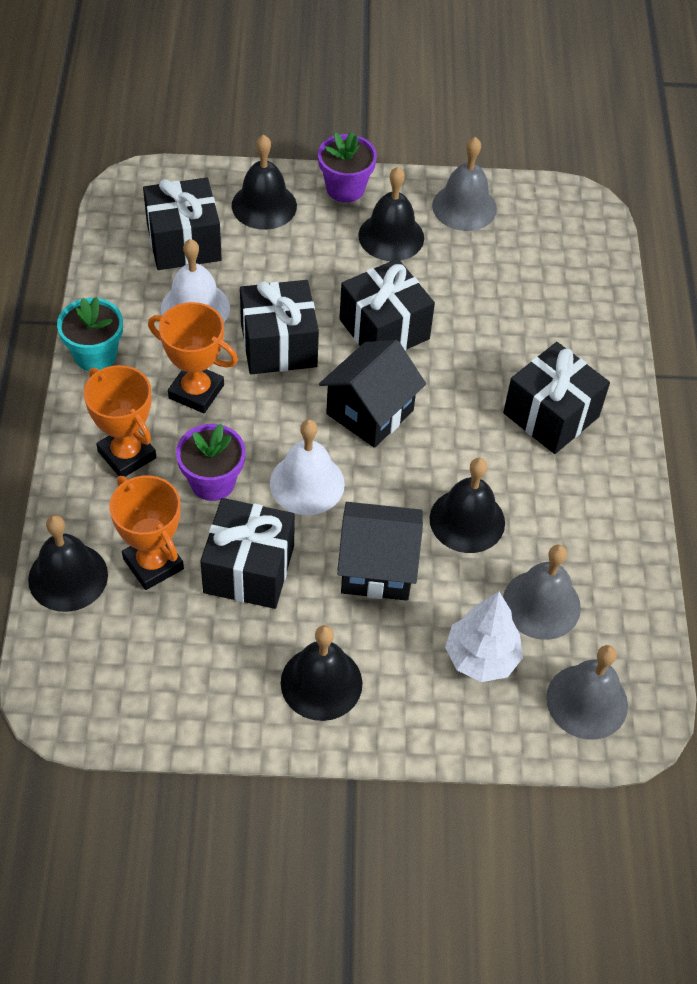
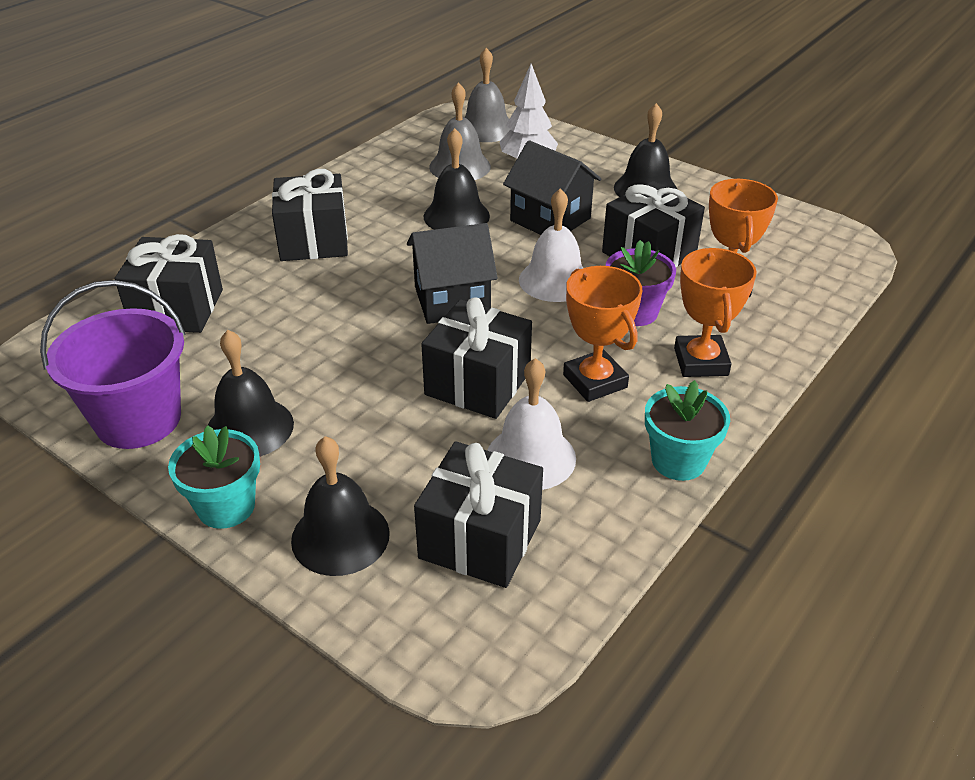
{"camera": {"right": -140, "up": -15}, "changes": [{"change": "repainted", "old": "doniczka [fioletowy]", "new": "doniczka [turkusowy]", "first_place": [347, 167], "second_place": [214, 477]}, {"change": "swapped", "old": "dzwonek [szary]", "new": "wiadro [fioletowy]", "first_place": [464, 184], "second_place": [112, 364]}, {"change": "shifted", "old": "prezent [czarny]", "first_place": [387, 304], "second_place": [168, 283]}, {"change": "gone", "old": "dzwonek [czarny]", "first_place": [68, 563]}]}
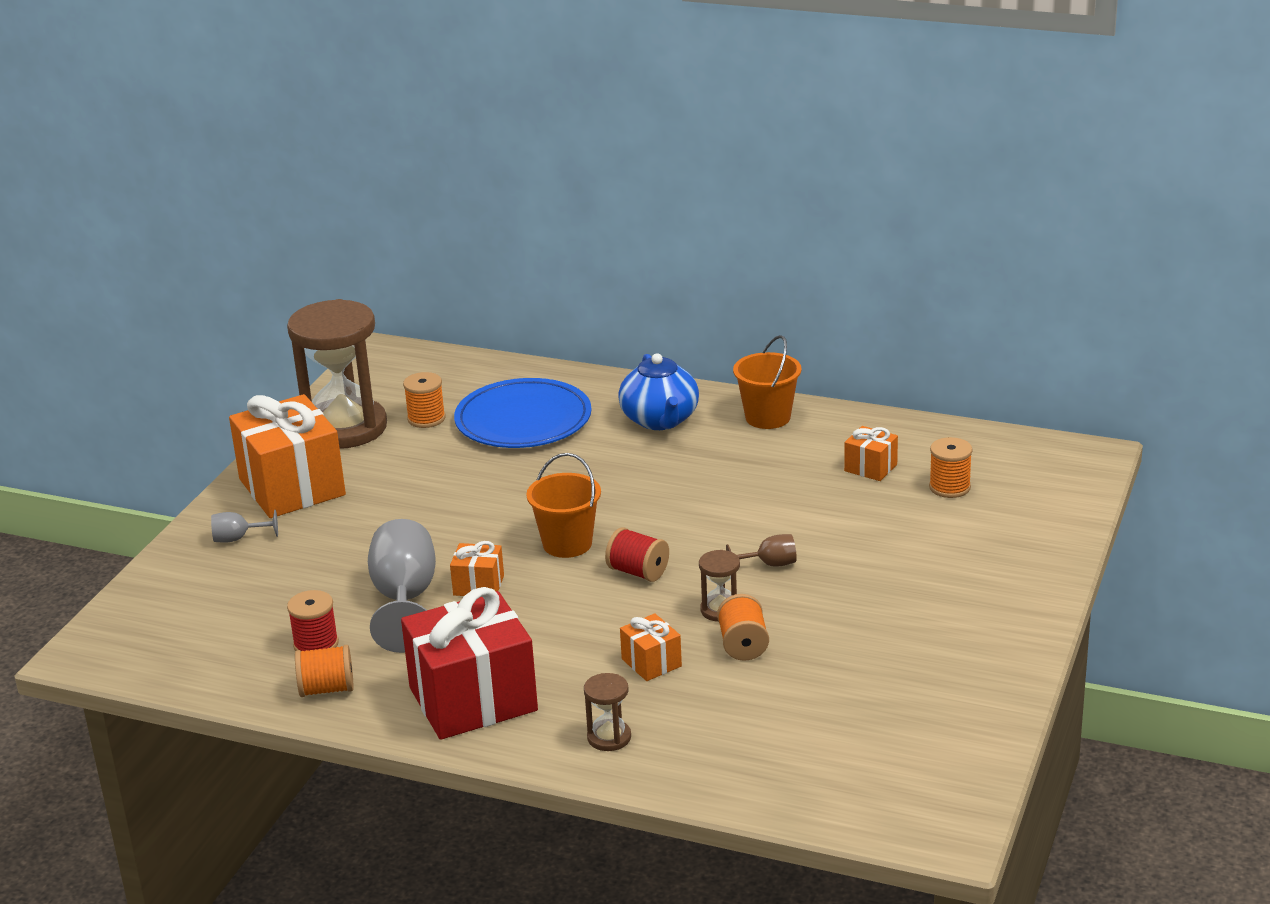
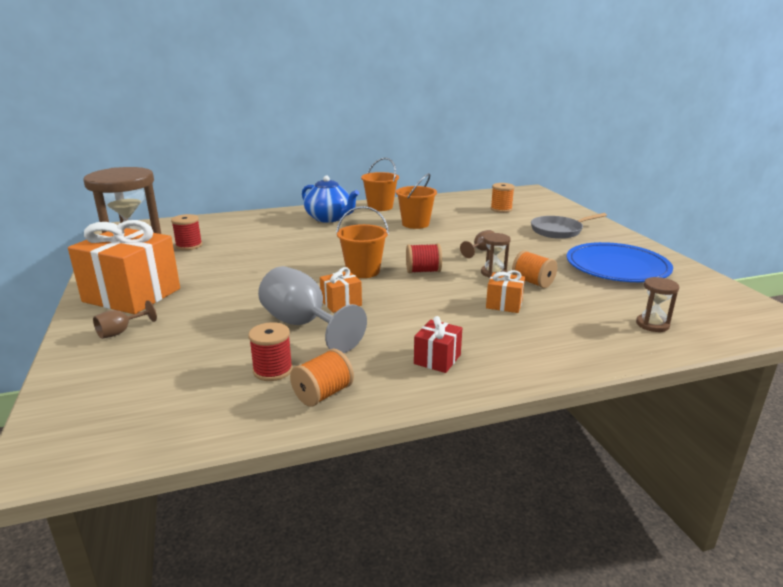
{"camera": {"right": -40, "up": -5}, "changes": [{"change": "repainted", "old": "szpulka [pomarańczowy]", "new": "szpulka [czerwony]", "first_place": [424, 400], "second_place": [186, 232]}, {"change": "shifted", "old": "talerz [niebieski]", "first_place": [523, 413], "second_place": [620, 262]}, {"change": "gone", "old": "prezent [pomarańczowy]", "first_place": [871, 453]}, {"change": "repainted", "old": "kielich [szary]", "new": "kielich [brązowy]", "first_place": [244, 526], "second_place": [125, 319]}, {"change": "scaled", "old": "prezent [czerwony]", "first_place": [469, 663], "second_place": [438, 344], "factor": 0.46}, {"change": "shifted", "old": "klepsydra [brązowy]", "first_place": [607, 712], "second_place": [657, 304]}, {"change": "new", "new": "wiadro [pomarańczowy]", "second_place": [416, 201]}, {"change": "new", "new": "patelnia [szary]", "second_place": [569, 226]}]}
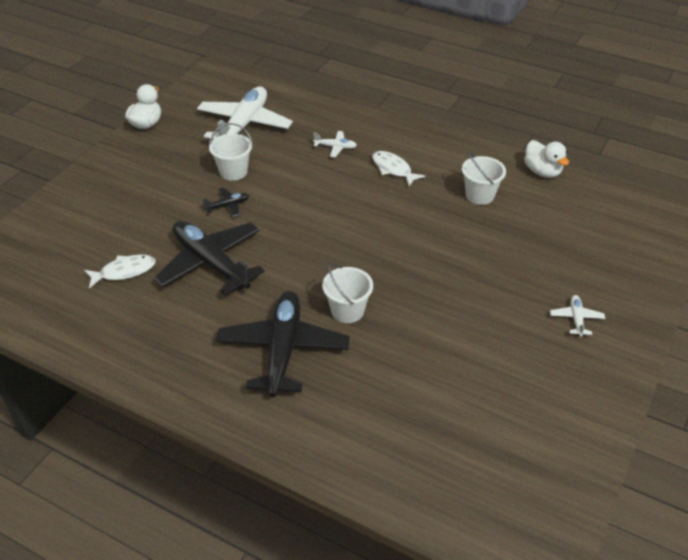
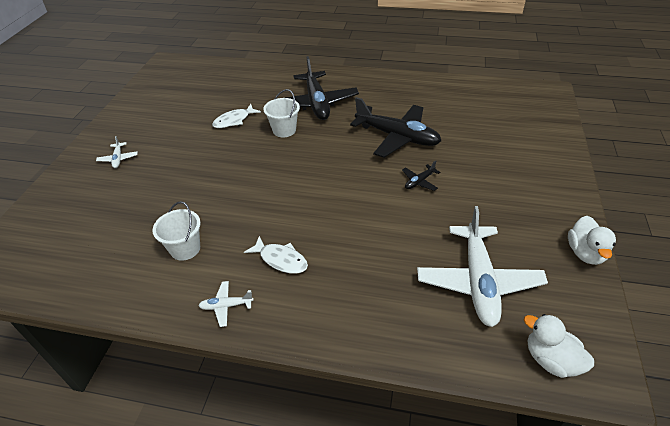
{"camera": {"right": 165, "up": 0}, "changes": [{"change": "gone", "old": "wiadro [biały]", "first_place": [231, 152]}, {"change": "shifted", "old": "samolot [biały]", "first_place": [335, 144], "second_place": [226, 304]}, {"change": "shifted", "old": "kaczka [biały]", "first_place": [546, 159], "second_place": [559, 346]}, {"change": "shifted", "old": "ryba [biały]", "first_place": [120, 272], "second_place": [236, 116]}]}
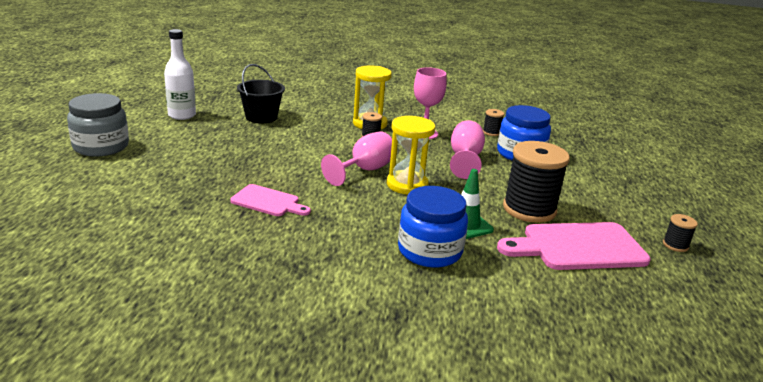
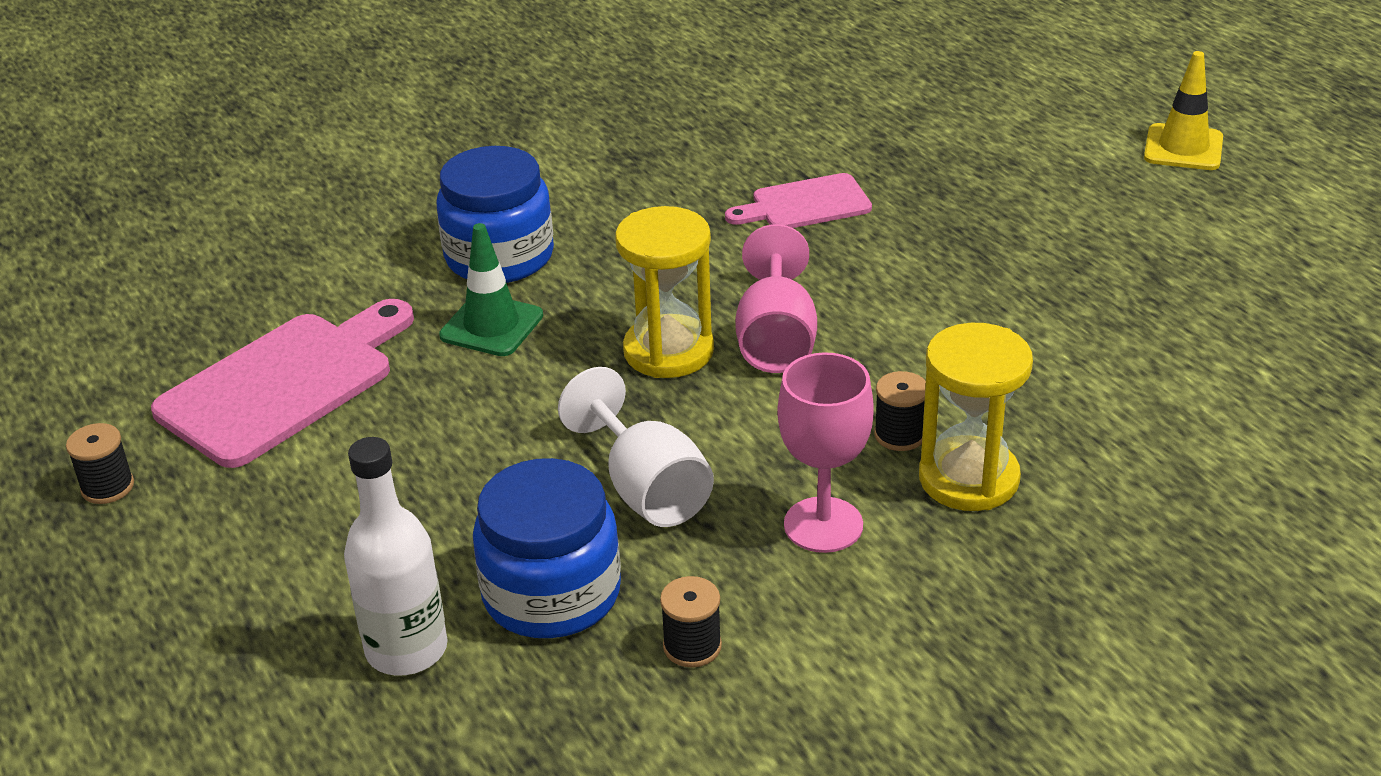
{"camera": {"right": 145, "up": 10}, "changes": [{"change": "shifted", "old": "butelka [biały]", "first_place": [180, 74], "second_place": [396, 556]}, {"change": "gone", "old": "wiadro [czarny]", "first_place": [261, 93]}, {"change": "swapped", "old": "słoik [szary]", "new": "pachołek [żółty]", "first_place": [98, 125], "second_place": [1183, 110]}, {"change": "repainted", "old": "kielich [różowy]", "new": "kielich [biały]", "first_place": [467, 149], "second_place": [636, 447]}, {"change": "gone", "old": "szpulka [czarny]", "first_place": [536, 182]}]}
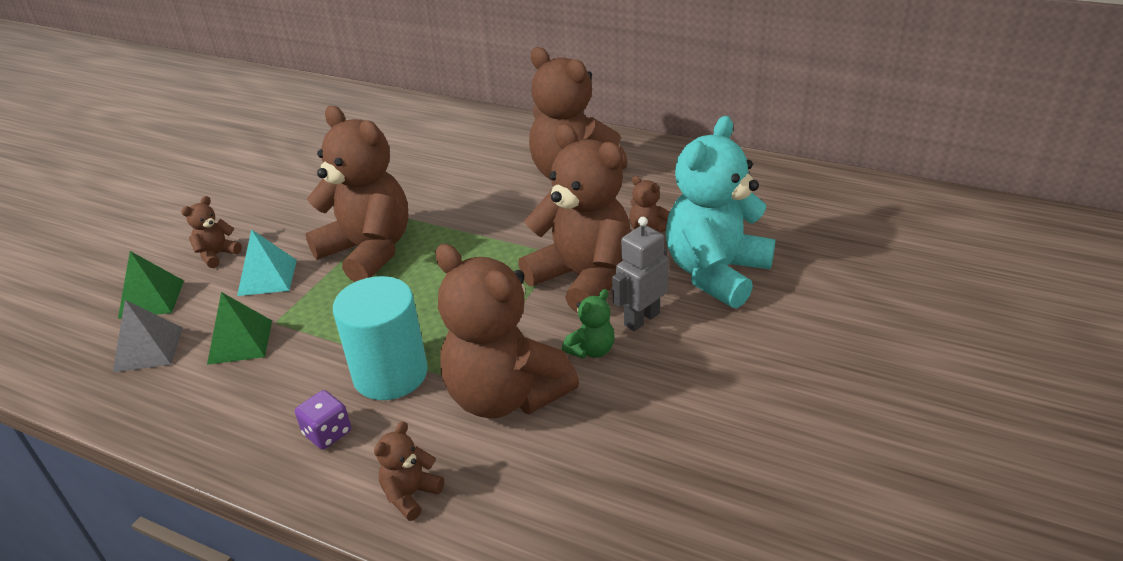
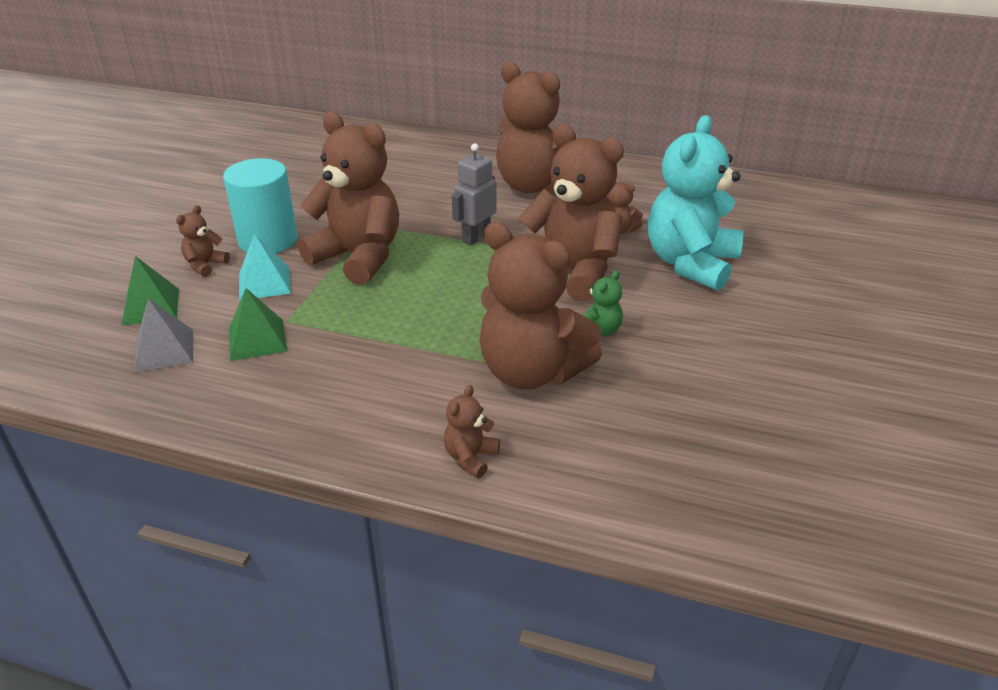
{"camera": {"right": -10, "up": 0}, "changes": [{"change": "shifted", "old": "robot [szary]", "first_place": [640, 274], "second_place": [474, 194]}, {"change": "shifted", "old": "walec [turkusowy]", "first_place": [380, 338], "second_place": [260, 205]}, {"change": "gone", "old": "kostka do gry [fioletowy]", "first_place": [323, 419]}]}
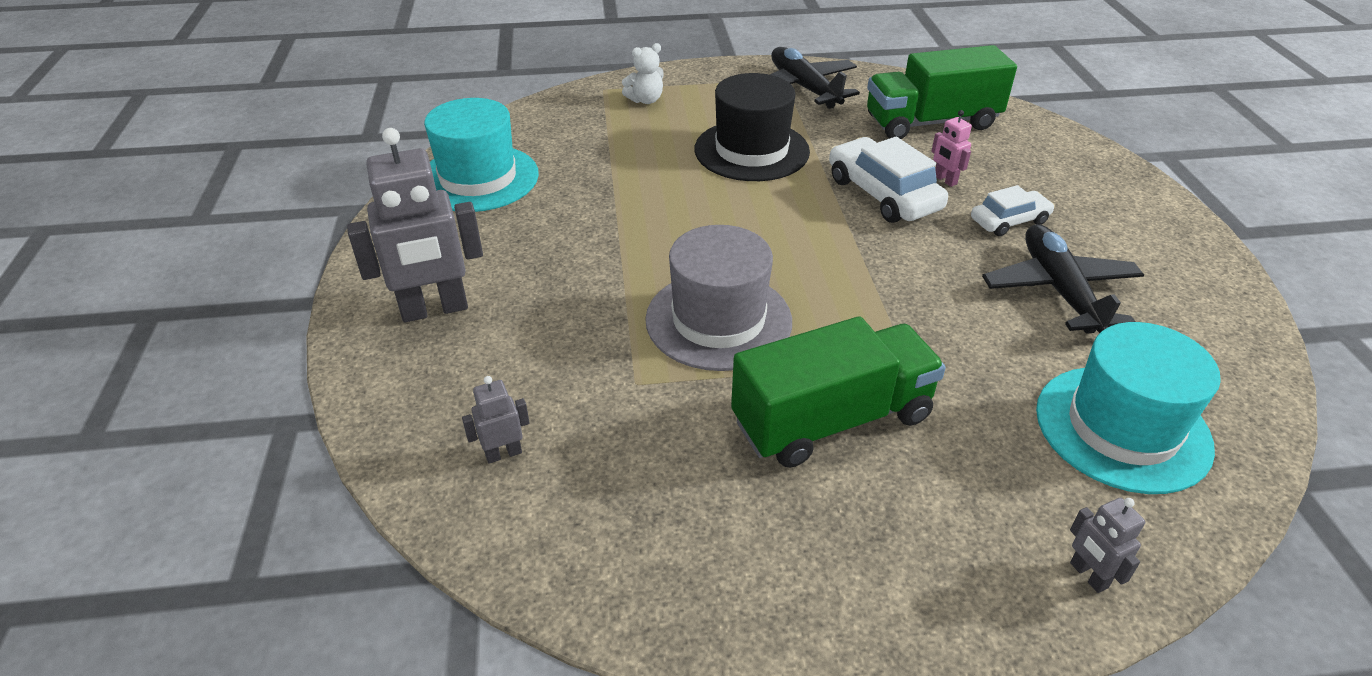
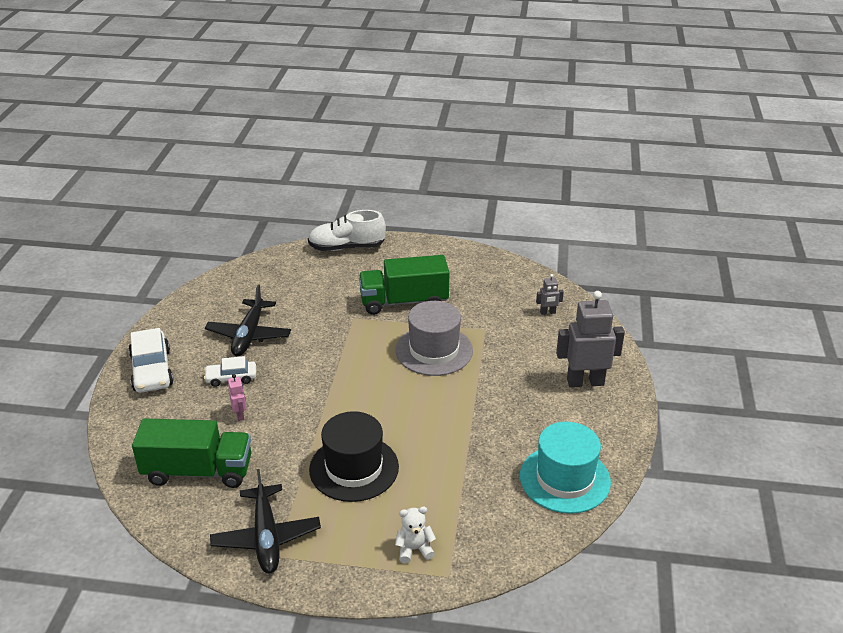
{"camera": {"right": -165, "up": -5}, "changes": [{"change": "shifted", "old": "samochód [biały]", "first_place": [888, 180], "second_place": [150, 360]}, {"change": "gone", "old": "kapelusz [turkusowy]", "first_place": [1128, 408]}, {"change": "swapped", "old": "robot [szary]", "new": "but [biały]", "first_place": [1107, 545], "second_place": [347, 230]}]}
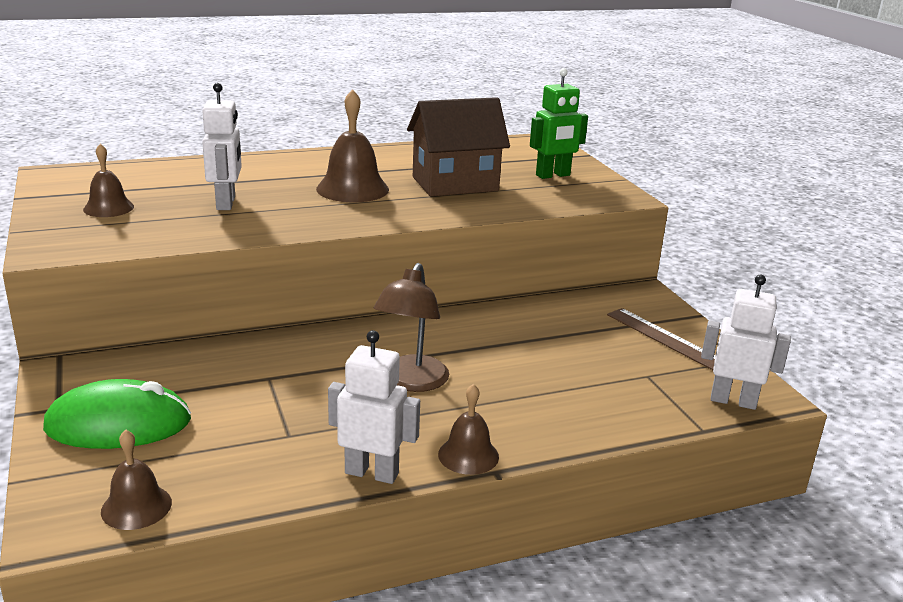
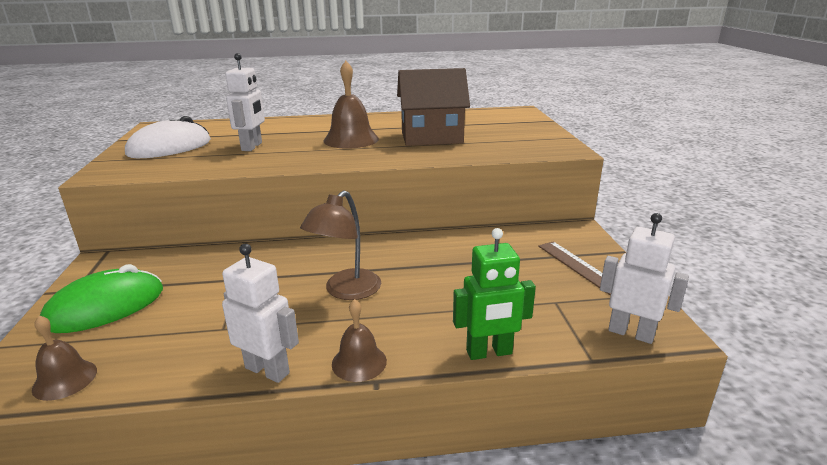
{"camera": {"right": 15, "up": 0}, "changes": [{"change": "shifted", "old": "robot [zielony]", "first_place": [559, 123], "second_place": [494, 294]}, {"change": "swapped", "old": "dzwonek [brązowy]", "new": "myszka [biały]", "first_place": [108, 180], "second_place": [168, 137]}, {"change": "rotated", "old": "myszka [zielony]", "first_place": [117, 414], "second_place": [101, 298], "degrees": -45}]}
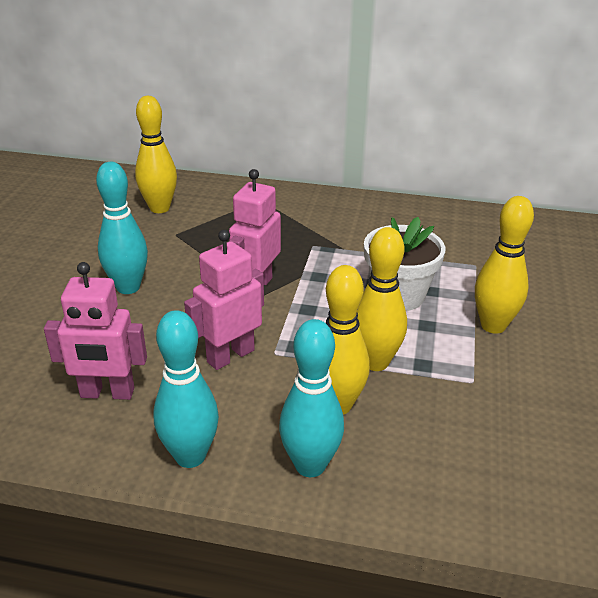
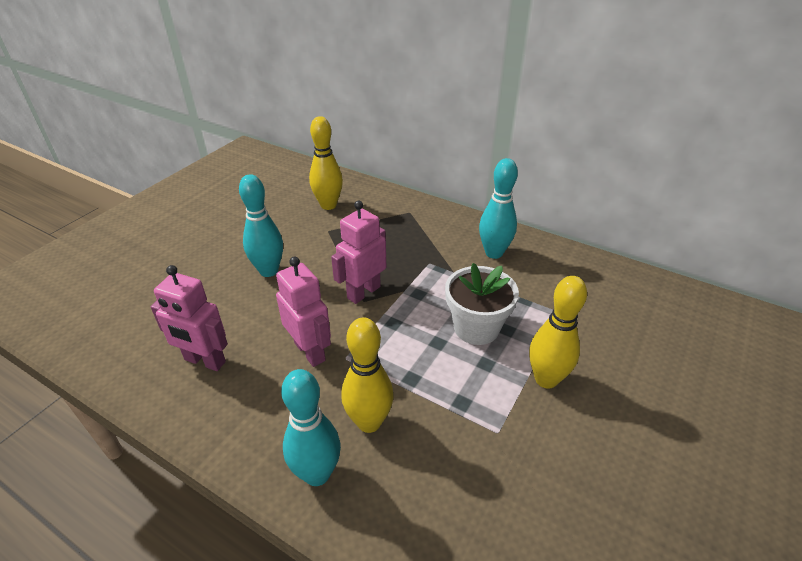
{"camera": {"right": 20, "up": 5}, "changes": [{"change": "gone", "old": "kręgiel [żółty]", "first_place": [382, 299]}, {"change": "rotated", "old": "robot [różowy]", "first_place": [224, 300], "second_place": [303, 312], "degrees": 75}, {"change": "shifted", "old": "kręgiel [turkusowy]", "first_place": [186, 389], "second_place": [498, 208]}]}
